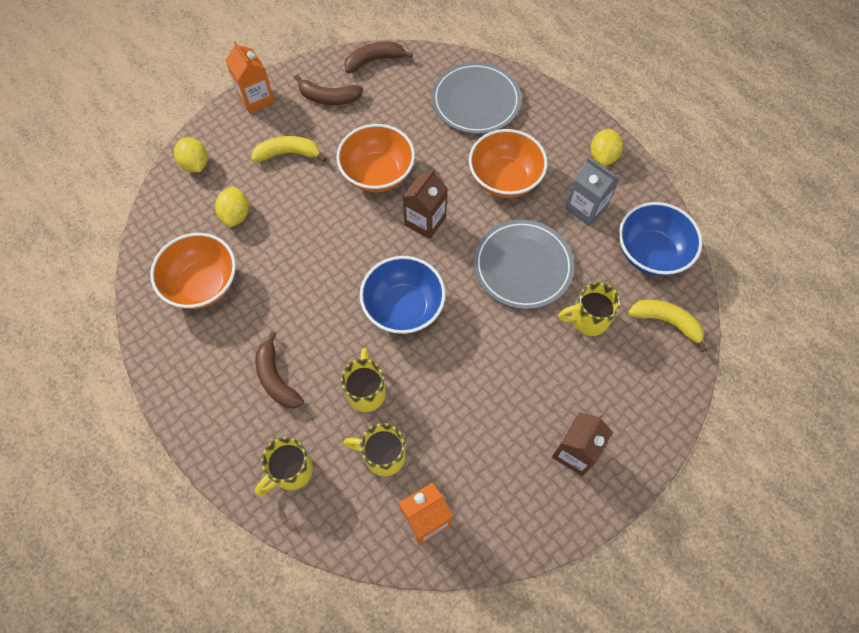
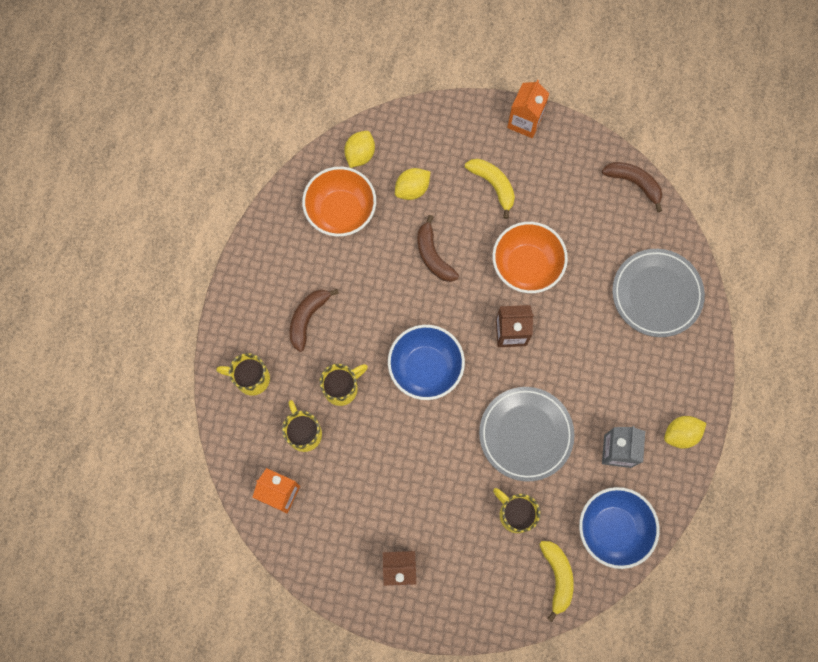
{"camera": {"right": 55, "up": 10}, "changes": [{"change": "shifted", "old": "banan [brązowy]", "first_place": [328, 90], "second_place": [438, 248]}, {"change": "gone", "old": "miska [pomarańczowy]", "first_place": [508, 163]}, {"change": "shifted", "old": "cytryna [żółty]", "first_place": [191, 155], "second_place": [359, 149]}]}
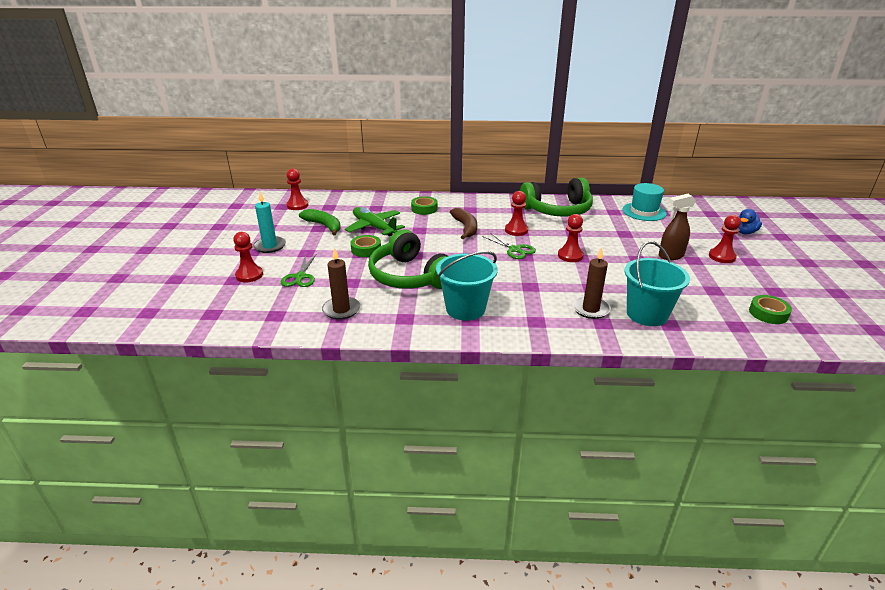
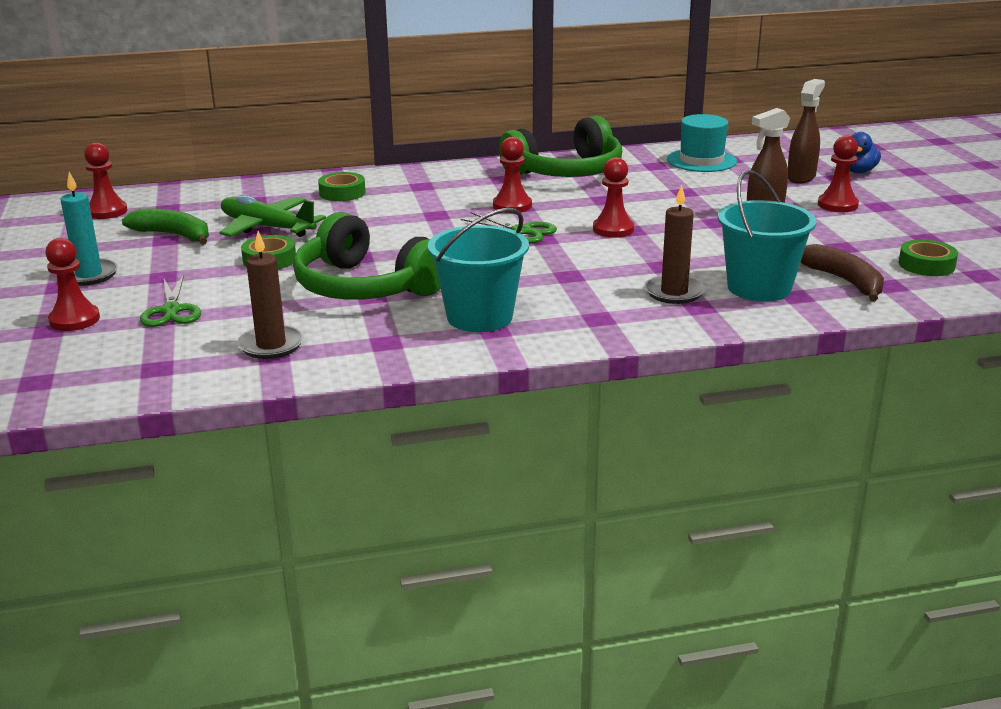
{"camera": {"right": -15, "up": -5}, "changes": [{"change": "shifted", "old": "banan [brązowy]", "first_place": [463, 223], "second_place": [842, 272]}, {"change": "new", "new": "spryskiwacz [brązowy]", "second_place": [806, 131]}]}
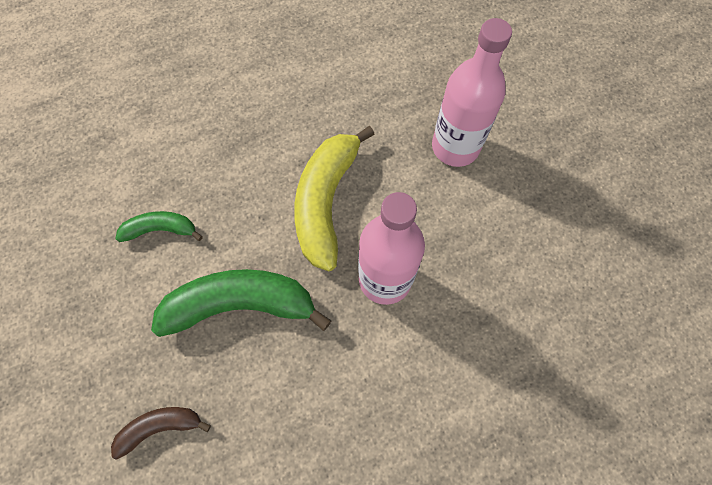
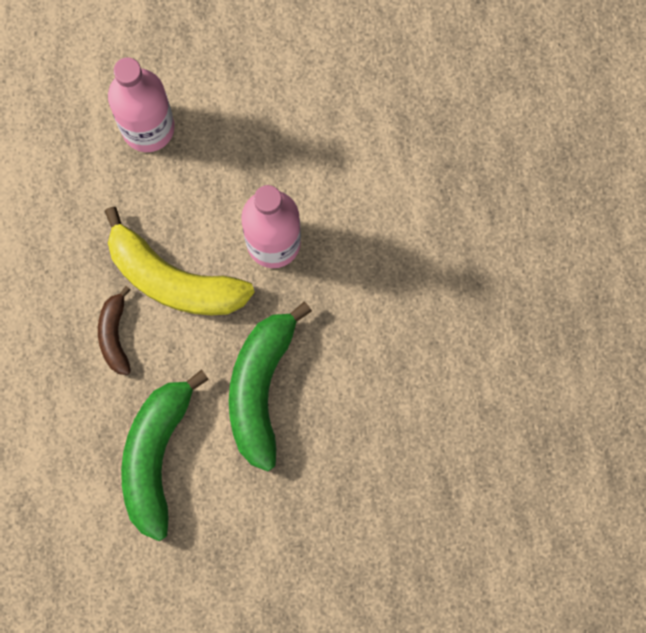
{"camera": {"right": -75, "up": 10}, "changes": [{"change": "scaled", "old": "banan [zielony]", "first_place": [159, 226], "second_place": [165, 455], "factor": 1.91}, {"change": "shifted", "old": "banan [brązowy]", "first_place": [161, 433], "second_place": [114, 330]}]}
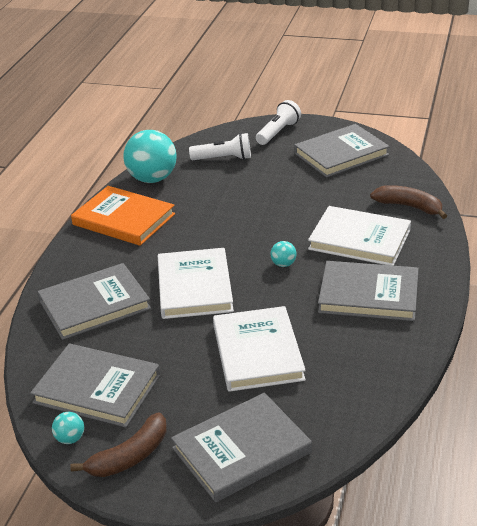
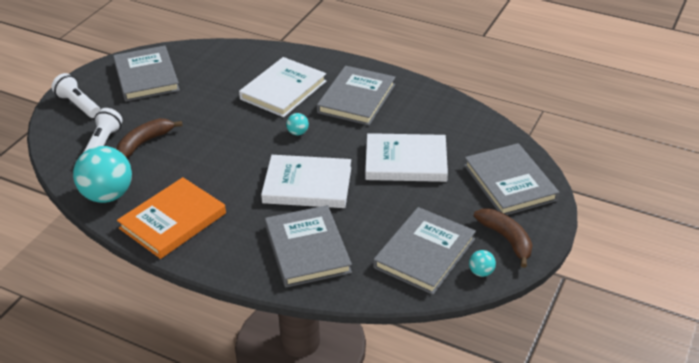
{"camera": {"right": -80, "up": 5}, "changes": [{"change": "shifted", "old": "banan [brązowy]", "first_place": [408, 202], "second_place": [150, 138]}]}
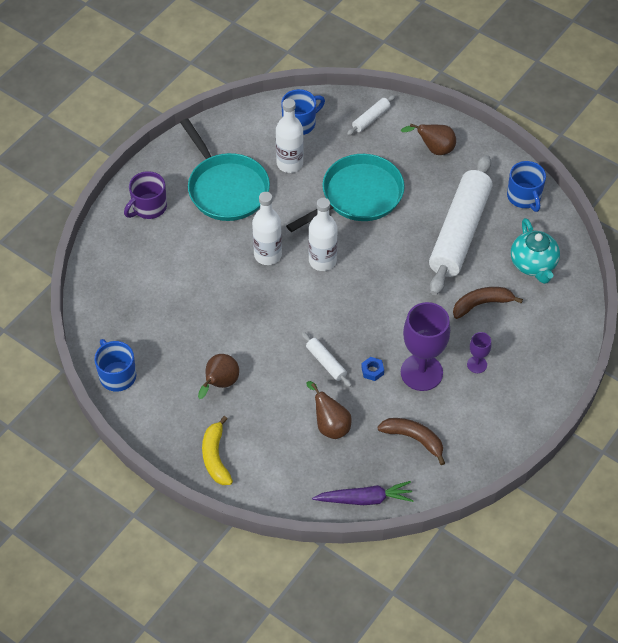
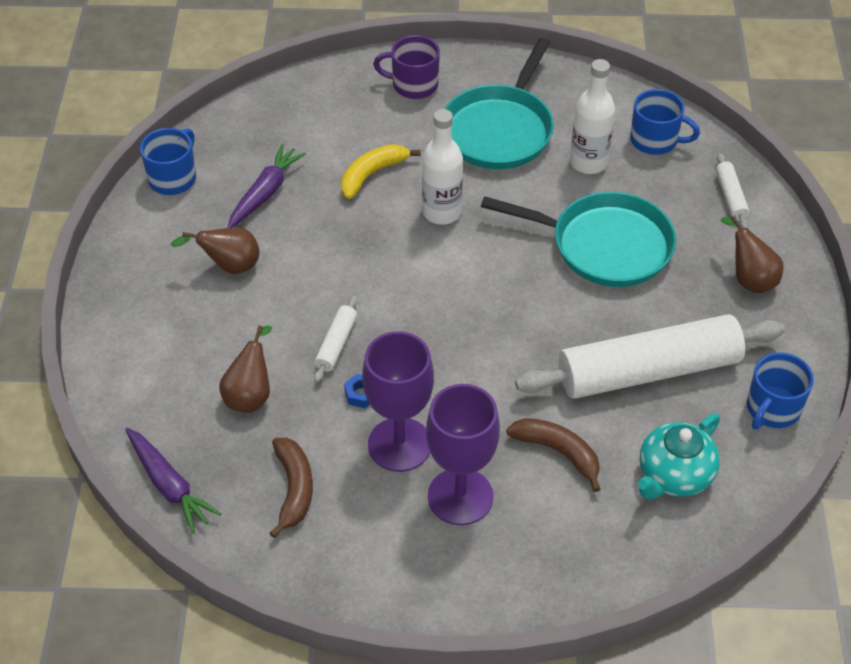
{"camera": {"right": 55, "up": -5}, "changes": [{"change": "rotated", "old": "wałek do ciasta [biały]", "first_place": [371, 115], "second_place": [732, 190], "degrees": 75}, {"change": "gone", "old": "butelka [biały]", "first_place": [323, 234]}, {"change": "scaled", "old": "kielich [fioletowy]", "first_place": [479, 352], "second_place": [463, 454], "factor": 2.11}, {"change": "shifted", "old": "banan [żółty]", "first_place": [217, 450], "second_place": [381, 171]}, {"change": "new", "new": "marchewka [fioletowy]", "second_place": [266, 186]}]}
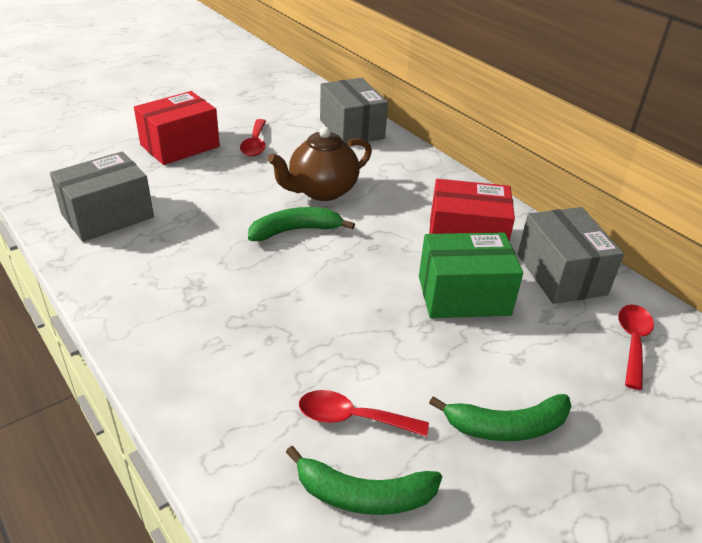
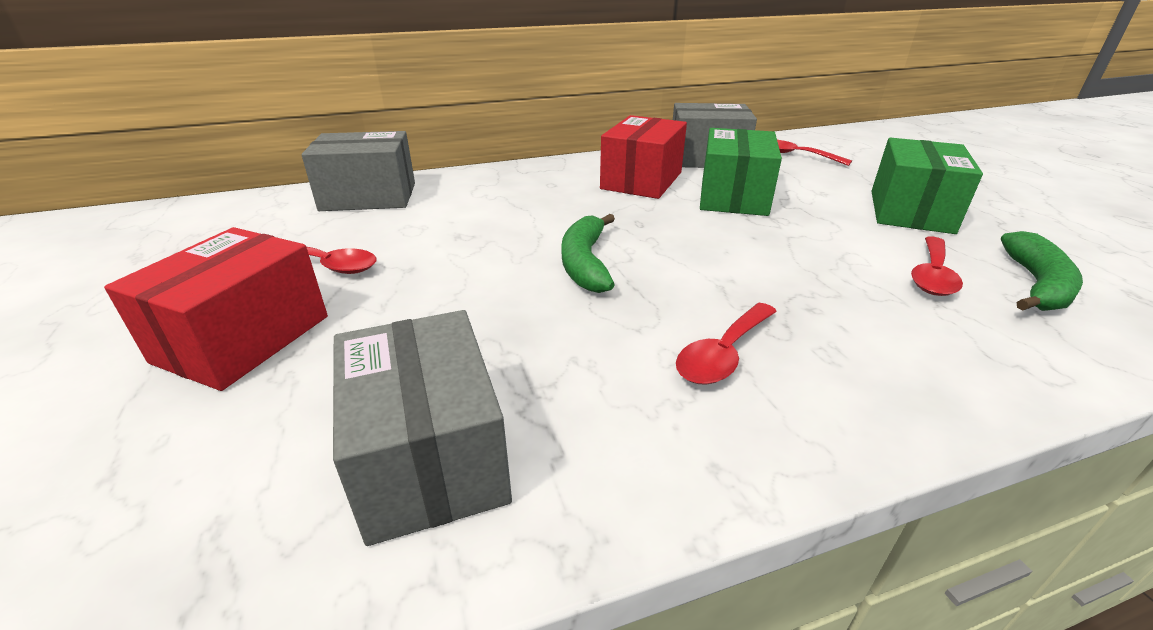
{"camera": {"right": -70, "up": -5}, "changes": [{"change": "rotated", "old": "pudełko [czerwony]", "first_place": [177, 128], "second_place": [216, 309], "degrees": 45}, {"change": "gone", "old": "imbryk [brązowy]", "first_place": [319, 164]}, {"change": "swapped", "old": "banan [zielony]", "new": "pudełko [zielony]", "first_place": [500, 417], "second_place": [927, 186]}, {"change": "new", "new": "łyżka [czerwony]", "second_place": [726, 344]}]}
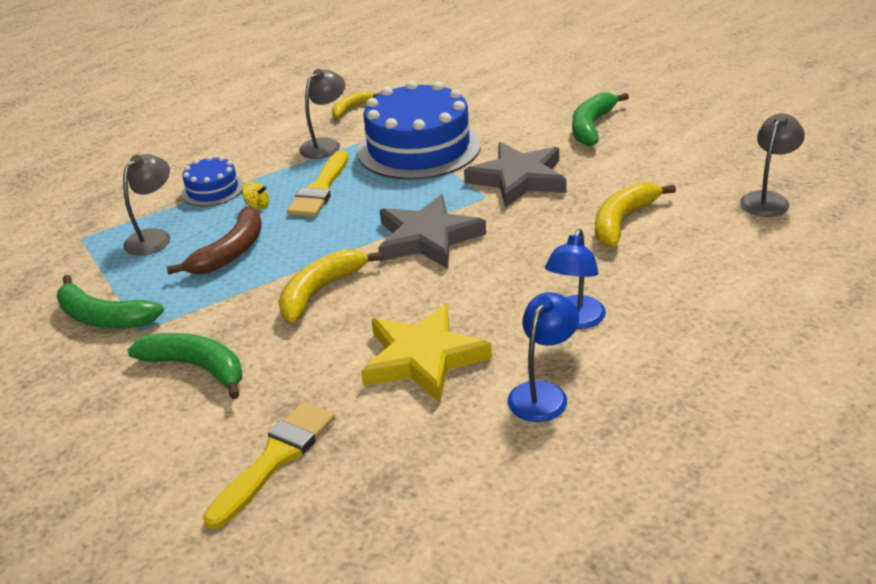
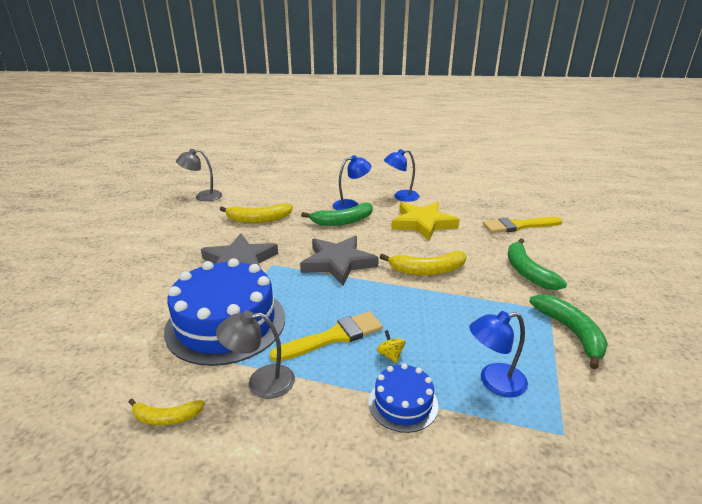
{"camera": {"right": -135, "up": -5}, "changes": [{"change": "shifted", "old": "banan [zielony]", "first_place": [600, 119], "second_place": [337, 214]}, {"change": "repainted", "old": "lampka [szary]", "new": "lampka [niebieski]", "first_place": [146, 204], "second_place": [498, 354]}, {"change": "gone", "old": "banan [brązowy]", "first_place": [214, 241]}]}
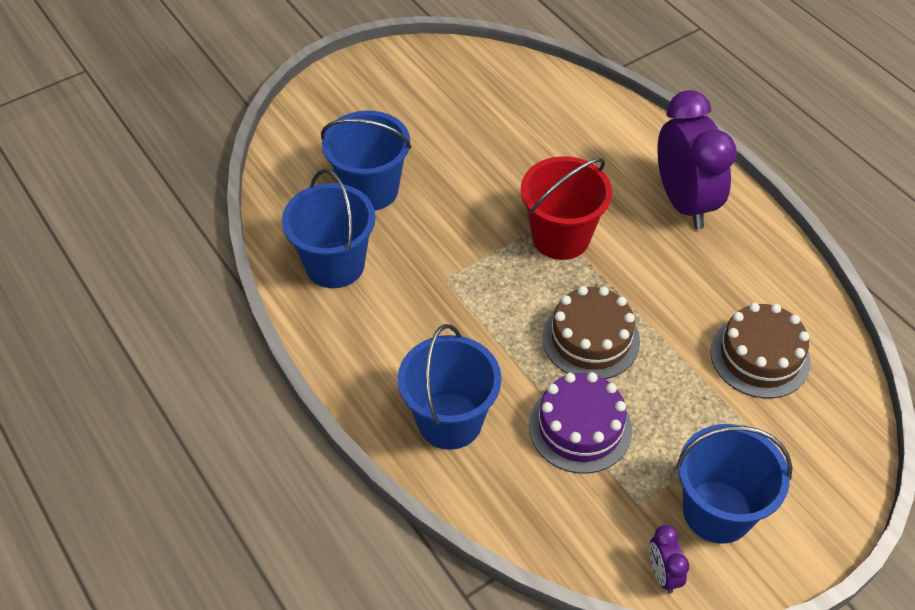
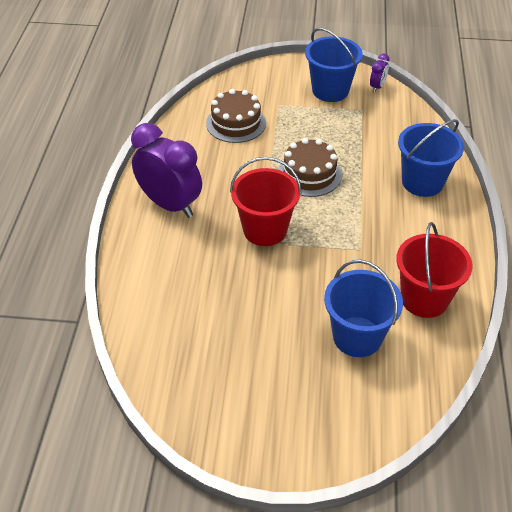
{"camera": {"right": -140, "up": -5}, "changes": [{"change": "rotated", "old": "budzik [fioletowy]", "first_place": [697, 159], "second_place": [166, 170], "degrees": 105}, {"change": "repainted", "old": "wiadro [niebieski]", "new": "wiadro [czerwony]", "first_place": [328, 228], "second_place": [434, 270]}, {"change": "gone", "old": "tort [fioletowy]", "first_place": [580, 422]}]}
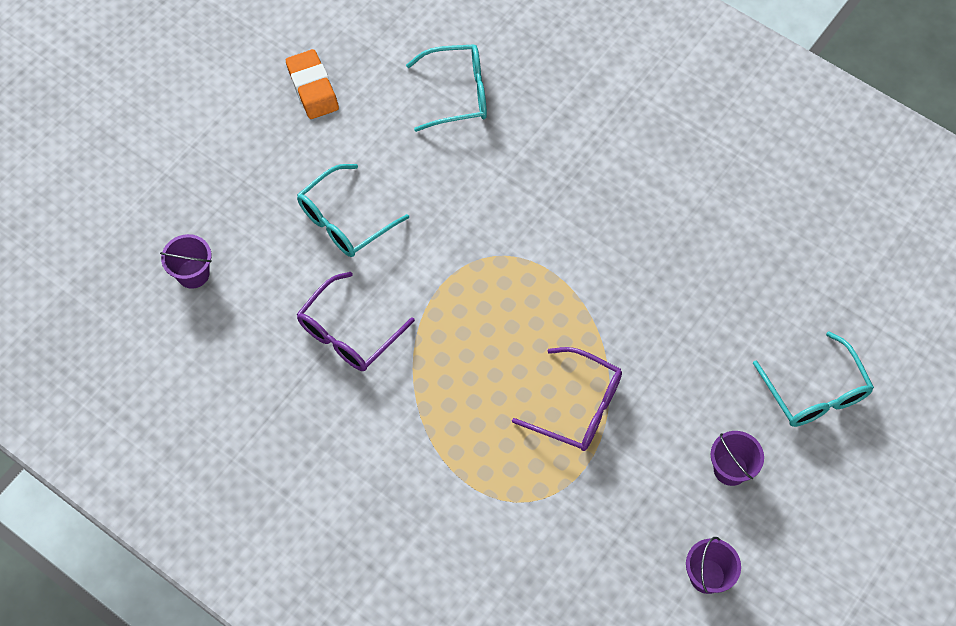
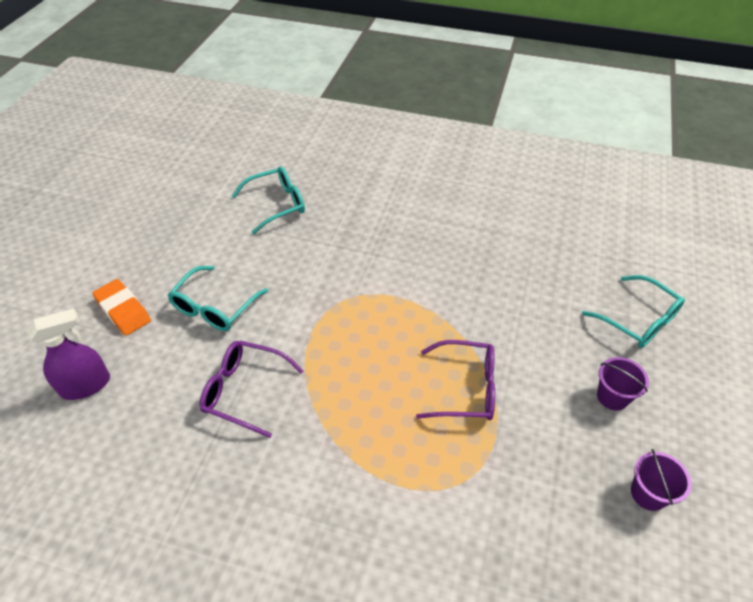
{"camera": {"right": -20, "up": -15}, "changes": [{"change": "shifted", "old": "gumka do mazania [pomarańczowy]", "first_place": [312, 84], "second_place": [122, 307]}, {"change": "swapped", "old": "wiadro [fioletowy]", "new": "spryskiwacz [fioletowy]", "first_place": [186, 261], "second_place": [68, 354]}, {"change": "rotated", "old": "okulary [fioletowy]", "first_place": [356, 321], "second_place": [251, 389], "degrees": 90}]}
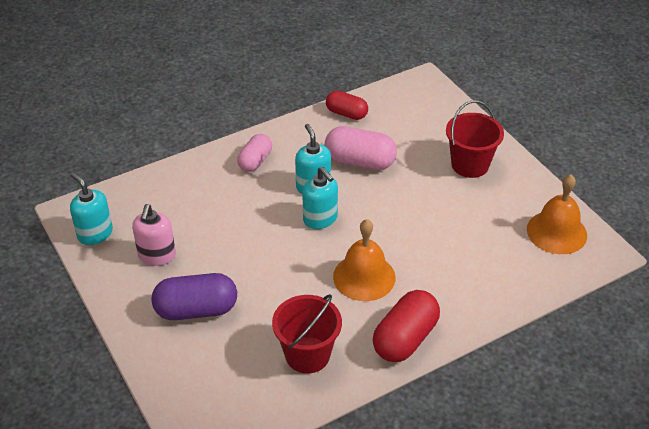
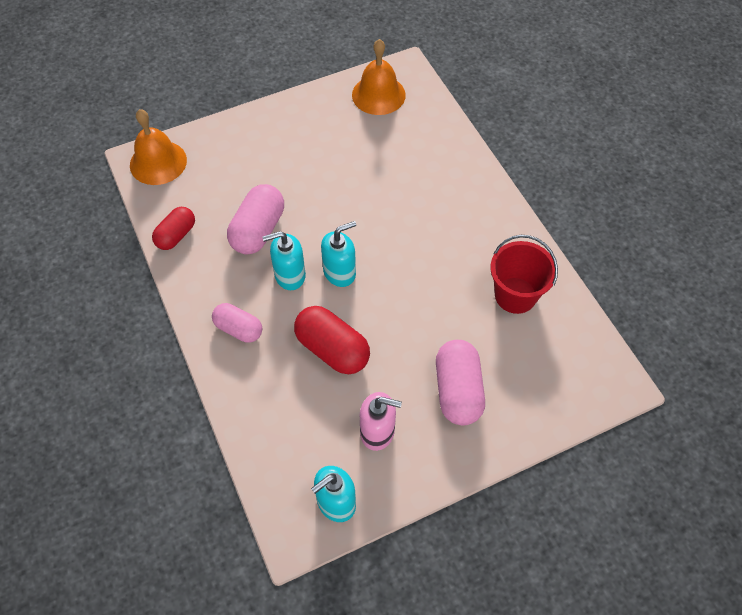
{"camera": {"right": -85, "up": 15}, "changes": [{"change": "gone", "old": "wiadro [czerwony]", "first_place": [475, 139]}, {"change": "shifted", "old": "dzwonek [pomarańczowy]", "first_place": [364, 260], "second_place": [158, 147]}, {"change": "repainted", "old": "kapsułka [fioletowy]", "new": "kapsułka [różowy]", "first_place": [194, 296], "second_place": [460, 382]}, {"change": "shifted", "old": "kapsułka [czerwony]", "first_place": [406, 326], "second_place": [332, 340]}]}
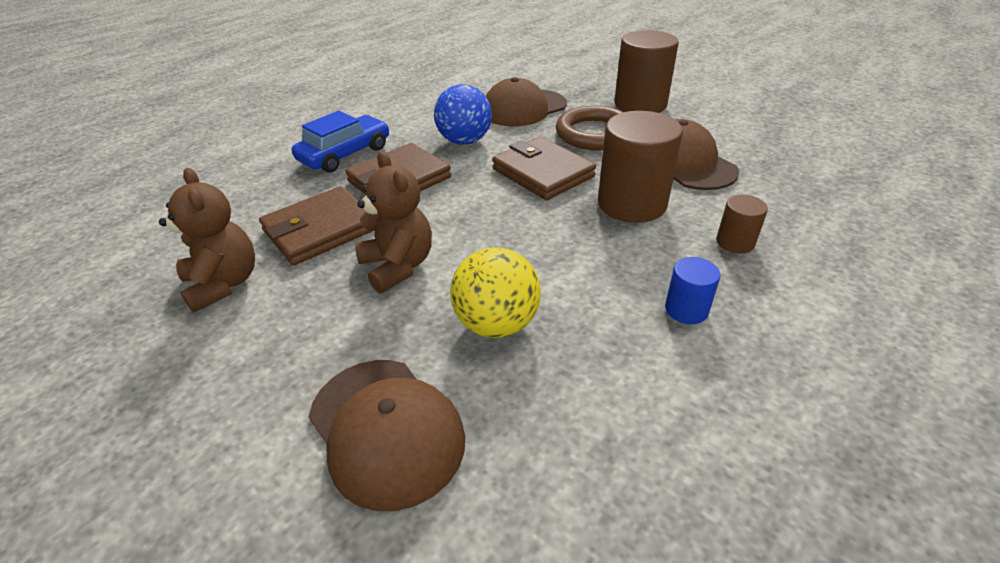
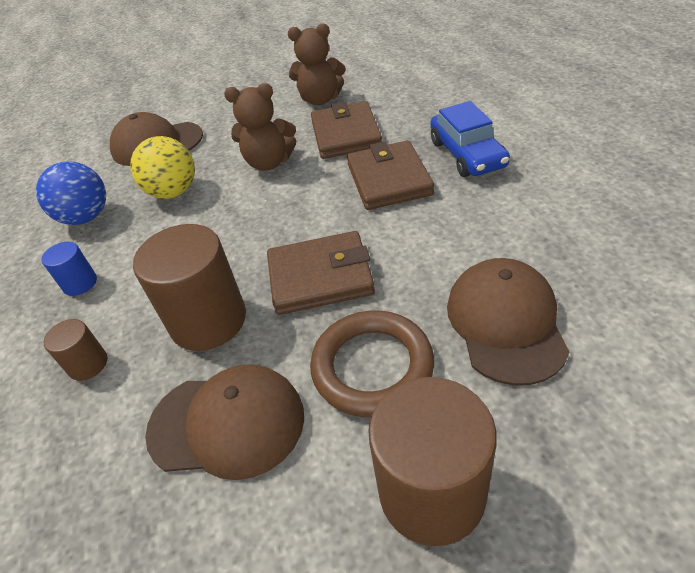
{"camera": {"right": 125, "up": 5}, "changes": [{"change": "shifted", "old": "piłka [niebieski]", "first_place": [463, 114], "second_place": [71, 193]}]}
